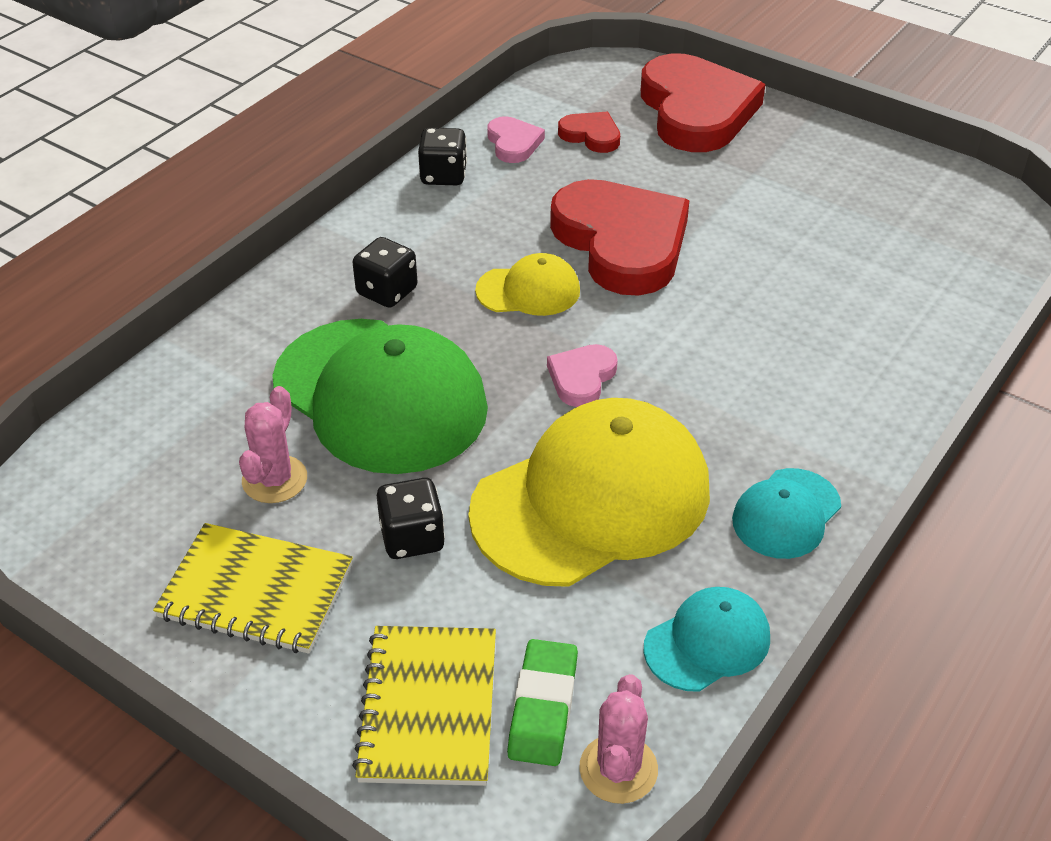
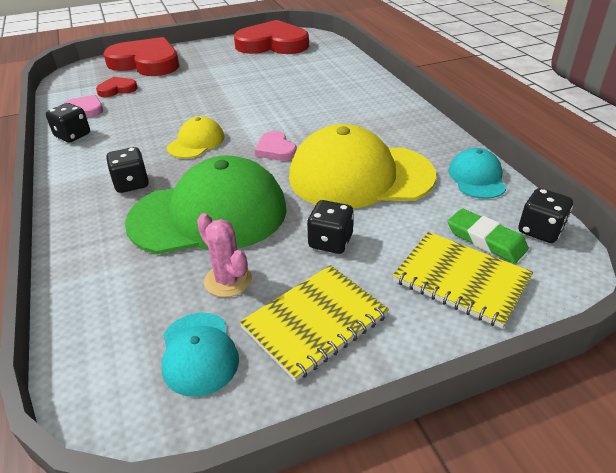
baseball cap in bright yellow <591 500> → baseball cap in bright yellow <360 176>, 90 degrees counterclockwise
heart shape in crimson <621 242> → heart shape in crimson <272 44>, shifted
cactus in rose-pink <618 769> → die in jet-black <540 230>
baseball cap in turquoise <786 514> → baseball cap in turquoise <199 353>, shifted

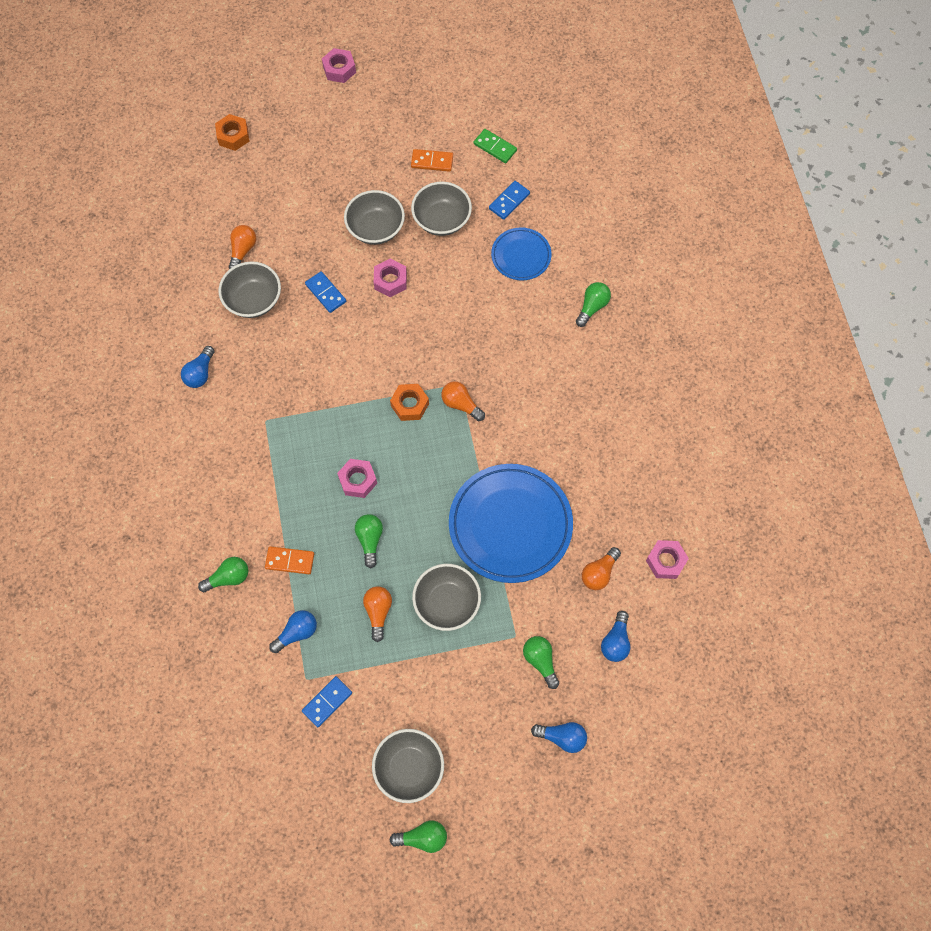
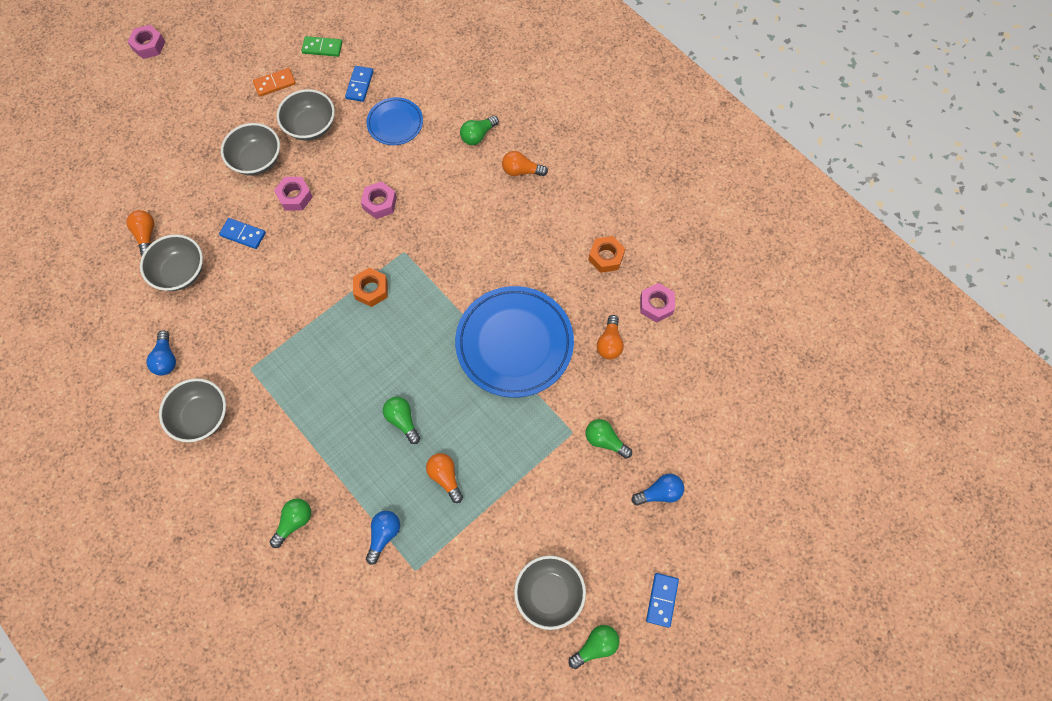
hexagon nut in bright orange <233 136> → hexagon nut in bright orange <606 257>, shifted
domino piece in bright orange <290 561> → -
domino piece in royal blue <327 702> → domino piece in royal blue <662 600>, shifted
hexagon nut in rose-pink <358 480> → hexagon nut in rose-pink <380 203>, shifted
serving bowl in gray <447 603> → serving bowl in gray <201 416>, shifted
bulb in bright orange <461 404> → bulb in bright orange <521 171>, shifted
bulb in green <592 307> → bulb in green <478 135>, 135 degrees counterclockwise
bulb in royal blue <615 641> → -

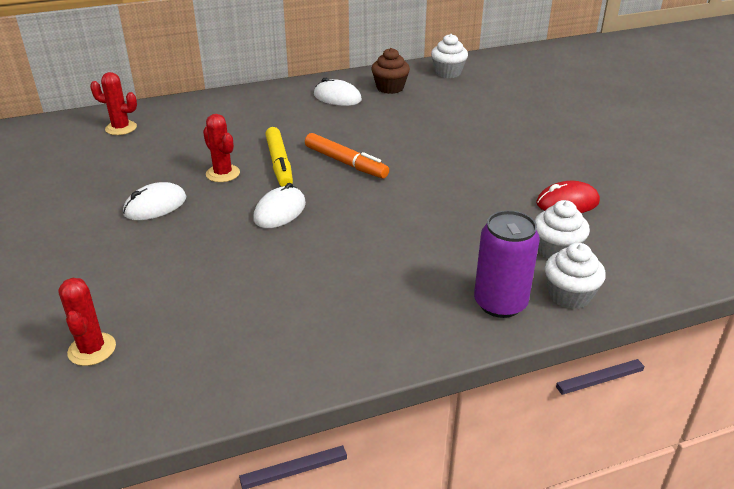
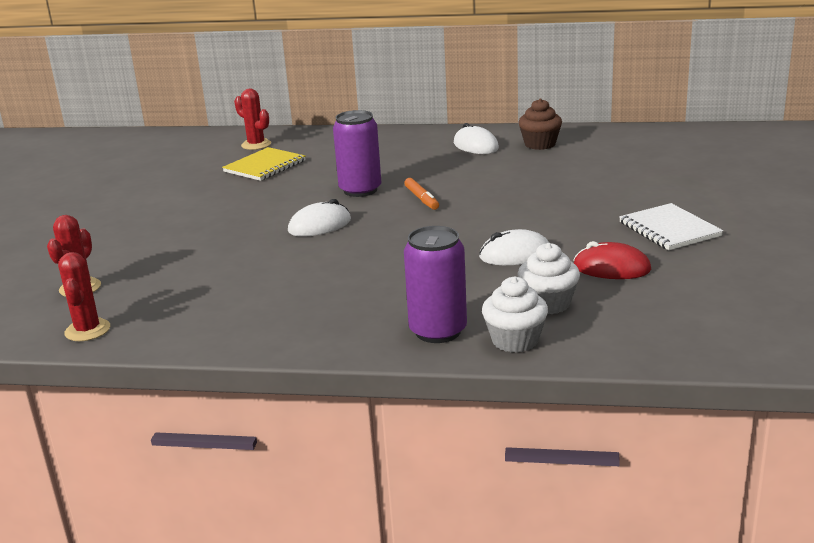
PC mouse in snow-white <155 206> → PC mouse in snow-white <515 254>, shifted
cactus in crimson <223 173> → cactus in crimson <87 330>, shifted
felt pen in bright yellow <279 163> → soda can in violet <360 190>
felt pen in bright orange <345 162> → felt pen in bright orange <421 199>, x0.65
cupcake in snow-white <448 72> → -
- → exercise book in bright yellow <265 166>
- → exercise book in snow-white <669 229>

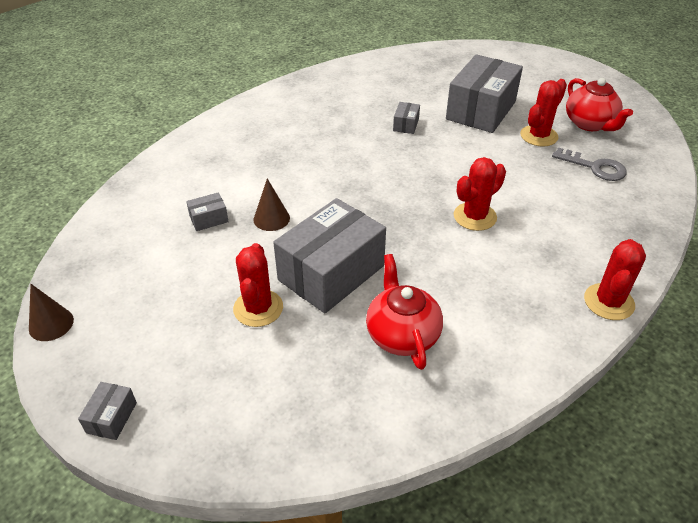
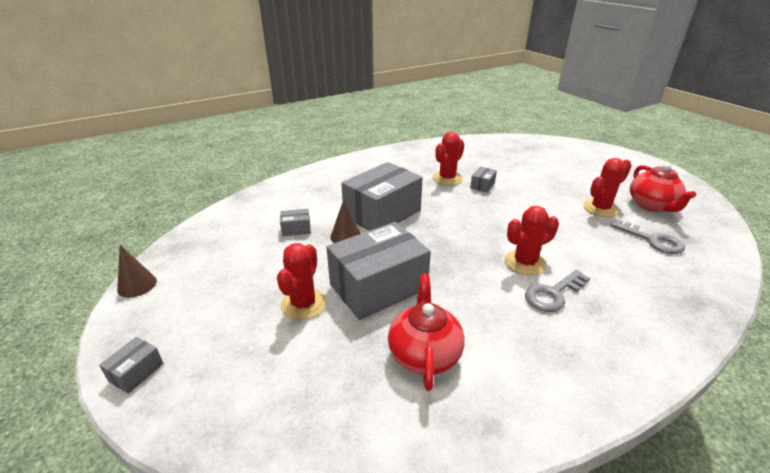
box in gray <481 110> → box in gray <382 213>, shifted
cactus in crimson <609 302> → cactus in crimson <447 178>, shifted
- → door key in gray <553 294>

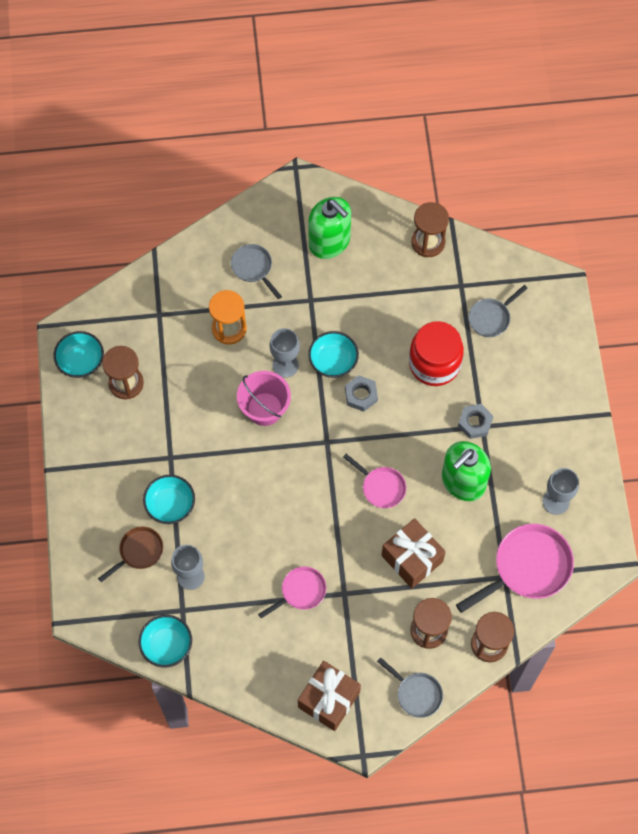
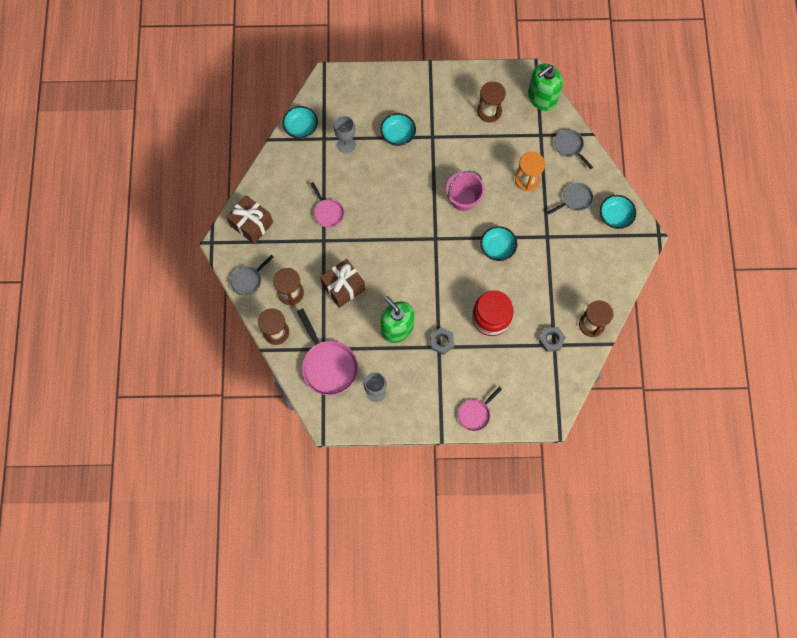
serving bowl in turquoise <81 361> → serving bowl in turquoise <615 216>, shifted
frying pan in brown <138 552> → -
goblet in gray <285 365> → -
pump bottle in green <329 241> → pump bottle in green <541 98>, shifted
frying pan in rose-pink <381 487> → frying pan in rose-pink <475 414>, shifted
hexagon nut in gray <361 395> → hexagon nut in gray <551 340>, shifted
frying pan in gray <491 318> → frying pan in gray <569 146>, shifted

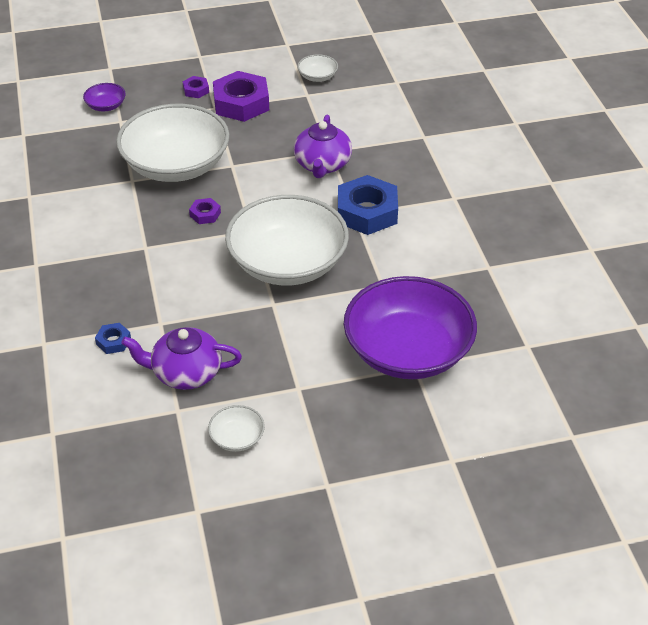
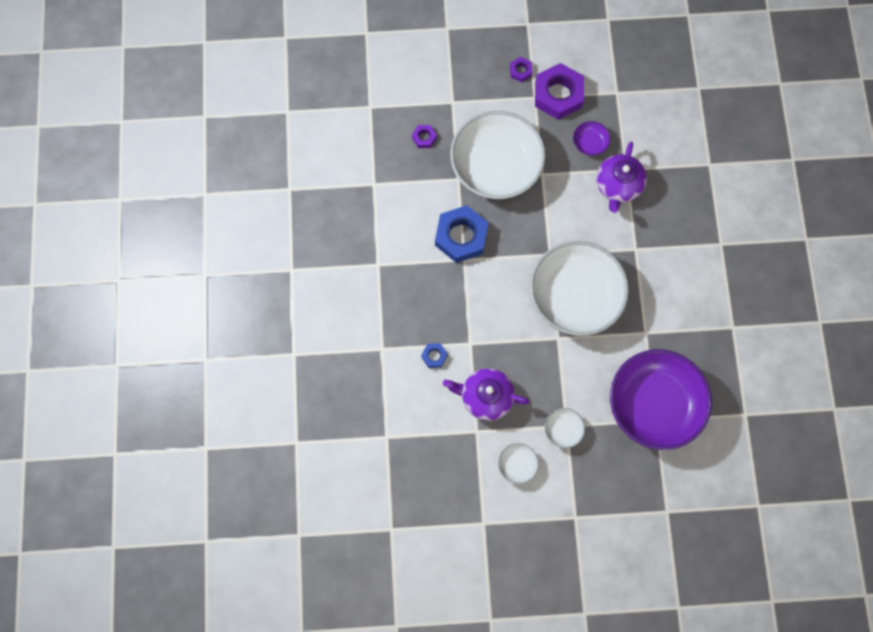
serving bowl in violet <106 106> → serving bowl in violet <589 143>, shifted
hexagon nut in violet <205 214> → hexagon nut in violet <424 138>, shifted
serving bowl in snow-white <317 76> → serving bowl in snow-white <563 429>, shifted
hexagon nut in royal blue <367 212> → hexagon nut in royal blue <461 236>, shifted

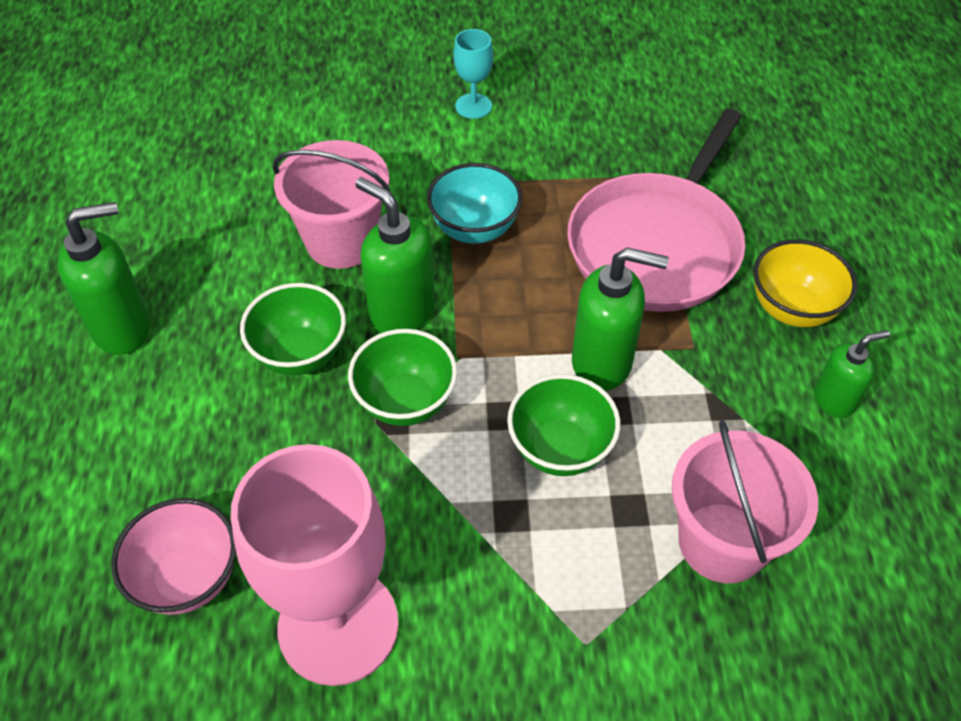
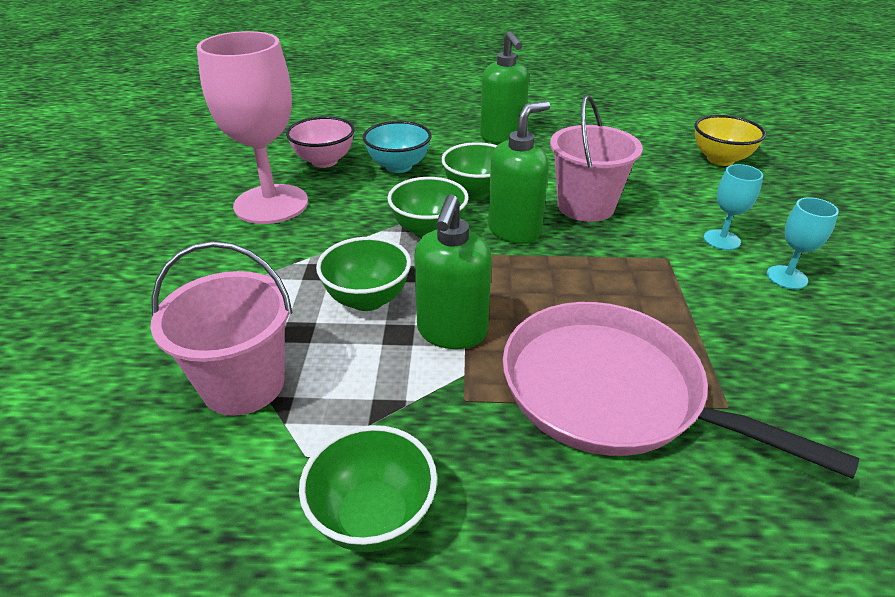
serving bowl in turquoise <474 229> → serving bowl in turquoise <398 166>, shifted
serving bowl in bright yellow <792 309> → serving bowl in bright yellow <720 159>, shifted
pump bottle in green <834 400> → serving bowl in green <373 517>
- → goblet in turquoise <721 240>

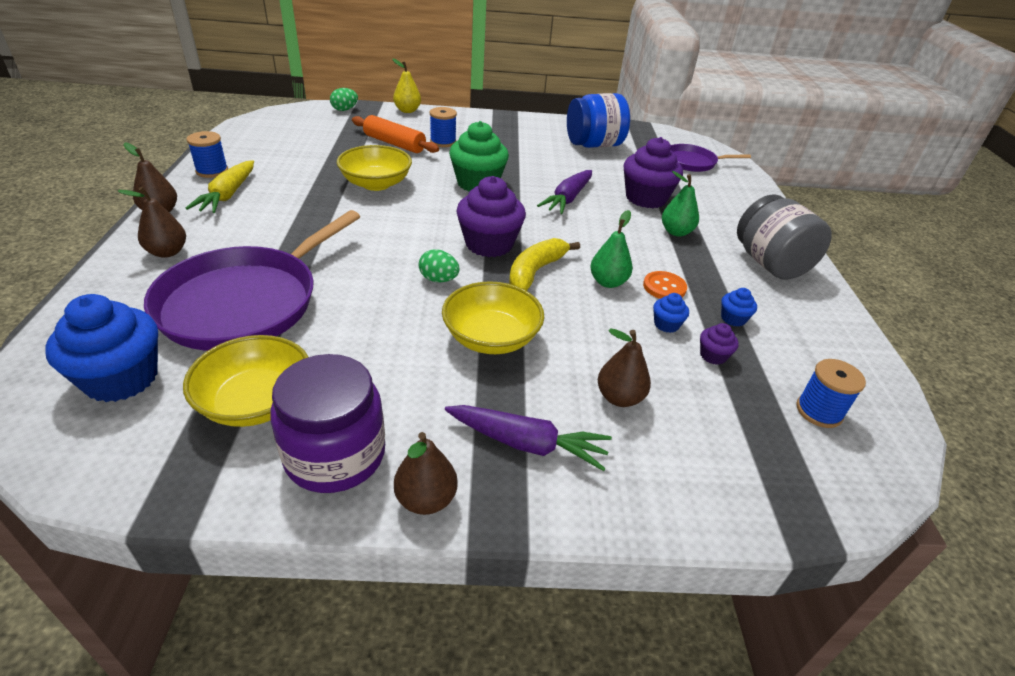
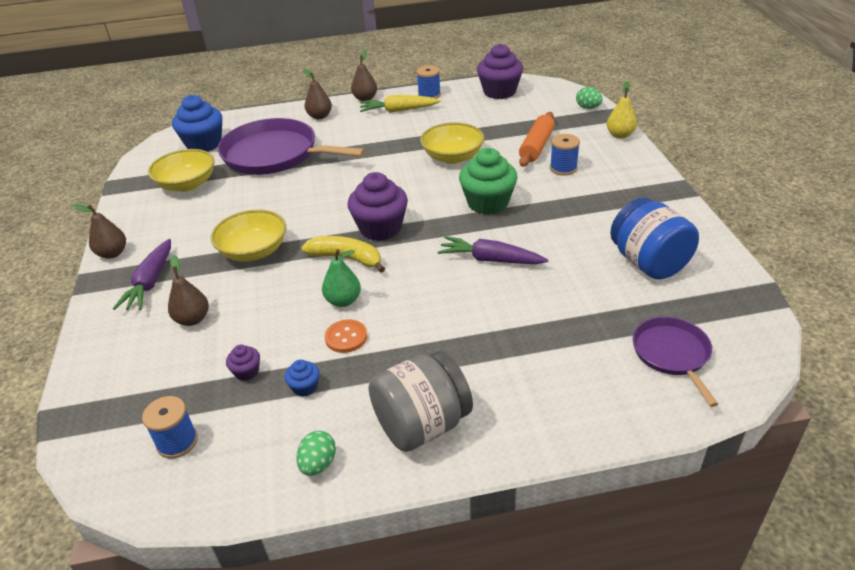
preserve jar in violet <335 455> → -
toy egg in green <438 279> → toy egg in green <318 464>, shifted
cupcake in violet <646 198> → cupcake in violet <499 92>, shifted
cupcake in royal blue <666 324> → -
pear fruit in green <676 232> → -

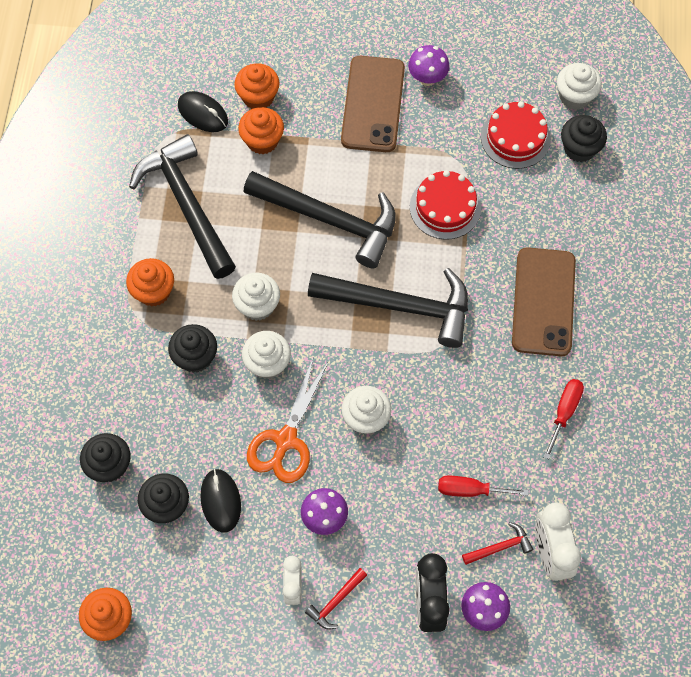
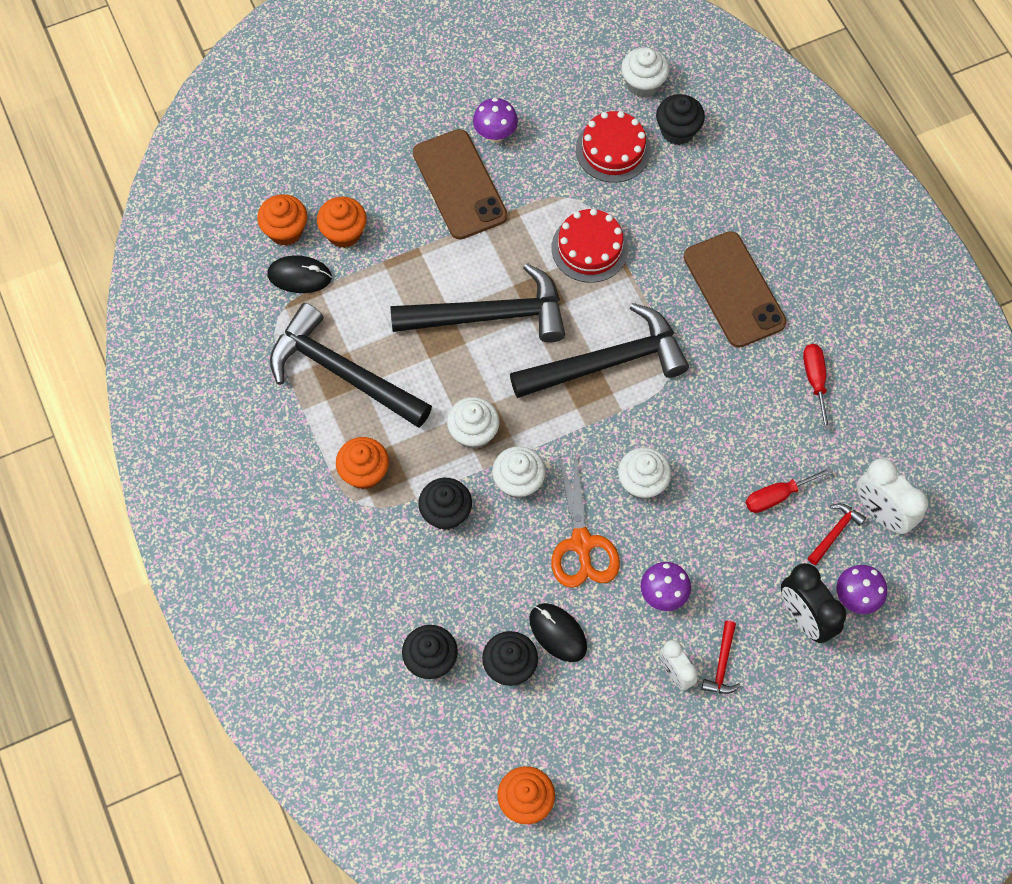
cupcake in bright orange <262 141> → cupcake in bright orange <285 231>, shifted

